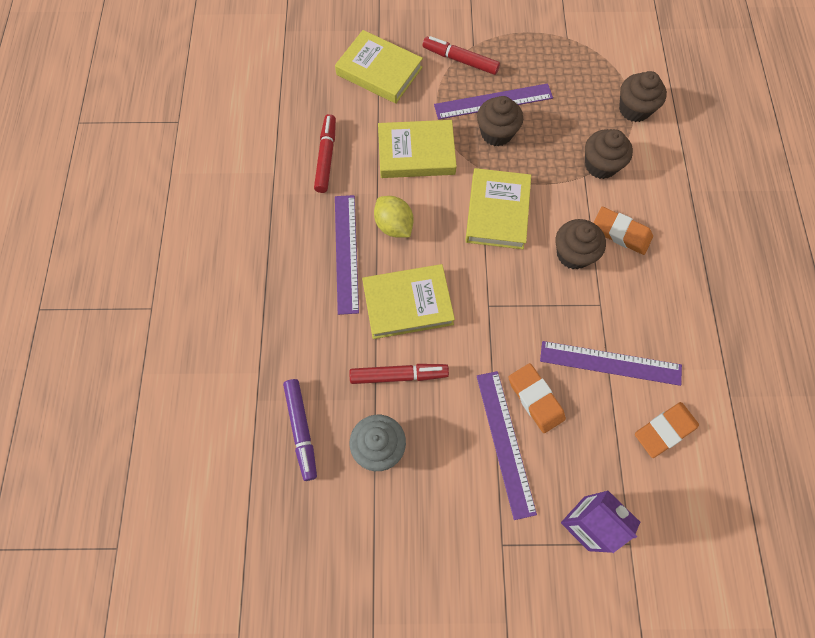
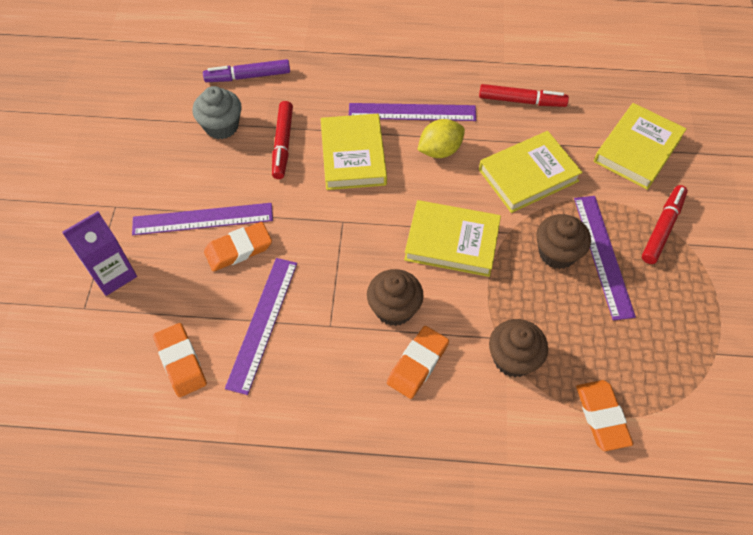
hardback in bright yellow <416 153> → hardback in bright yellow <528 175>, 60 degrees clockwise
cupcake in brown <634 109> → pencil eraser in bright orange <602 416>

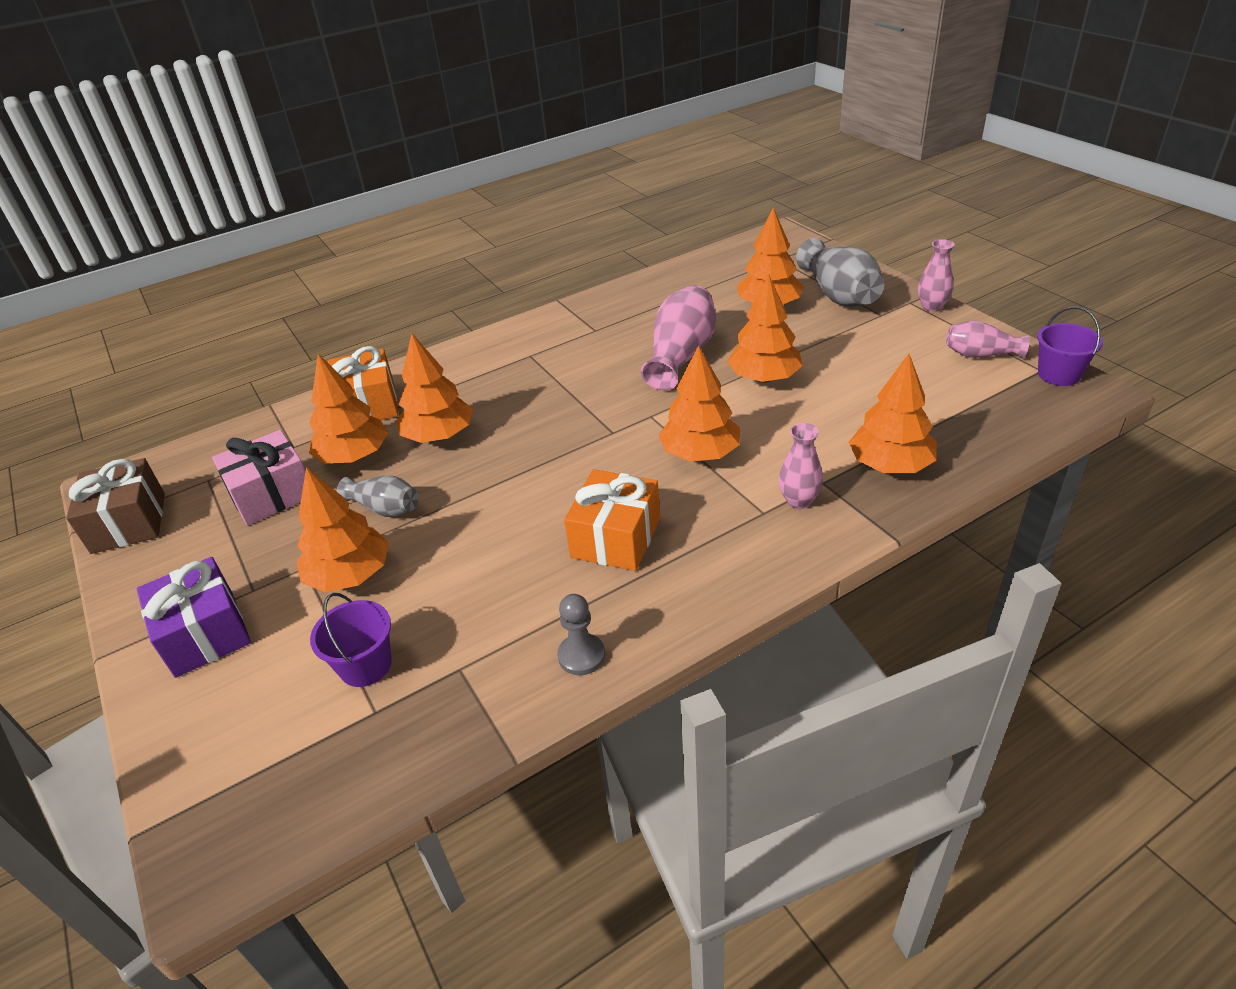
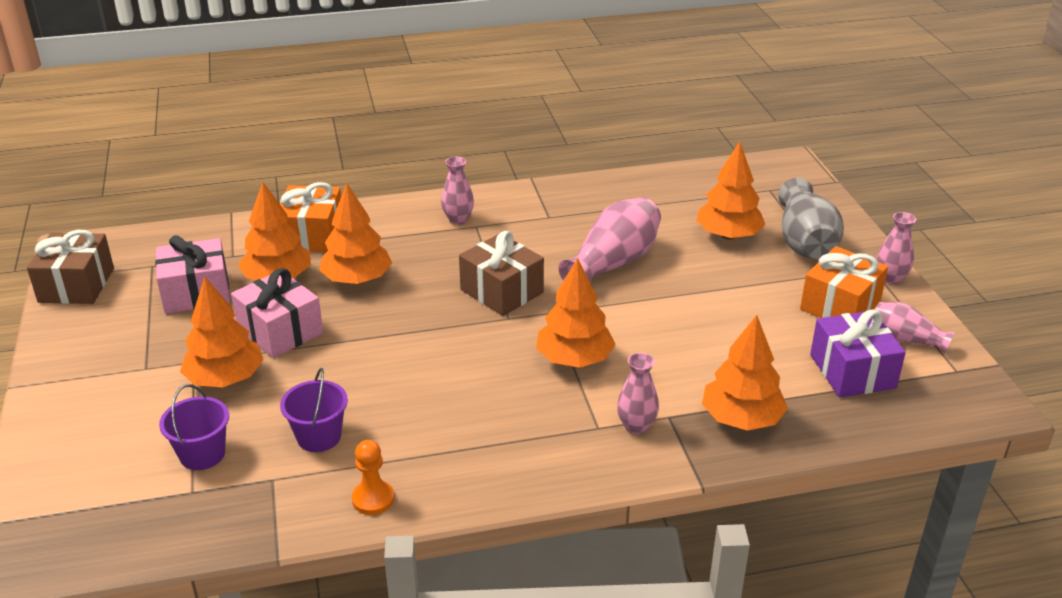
present in violet <205 634> → present in violet <852 371>, shifted
vase in gray <385 508> → present in rose-pink <280 331>
chess pawn in gray <581 656> → chess pawn in bright orange <373 499>
present in bright orange <615 538> → present in bright orange <840 305>, shifted
fir tree in bright orange <764 378> → -
sand bucket in violet <1058 374> → sand bucket in violet <319 437>, shifted
- → vase in rose-pink <458 219>
- → present in brown <501 291>

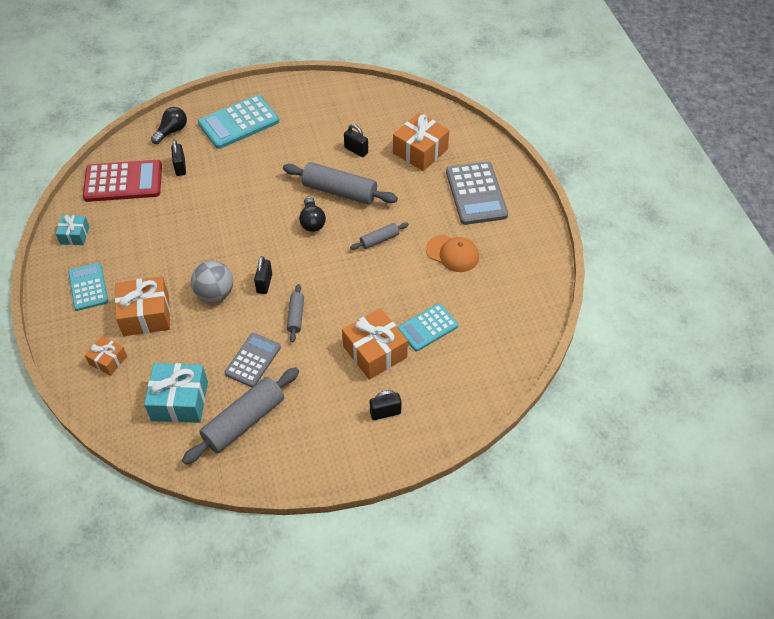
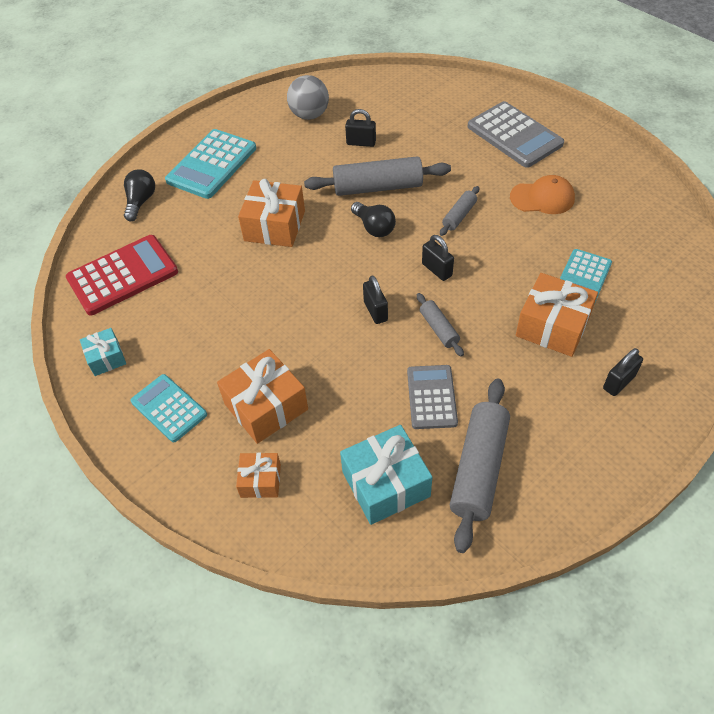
lock in jet-black <180 167> → lock in jet-black <437 270>, shifted
ball in gray <215 294> → ball in gray <309 115>, shifted
present in bright orange <420 151> → present in bright orange <274 226>, shifted

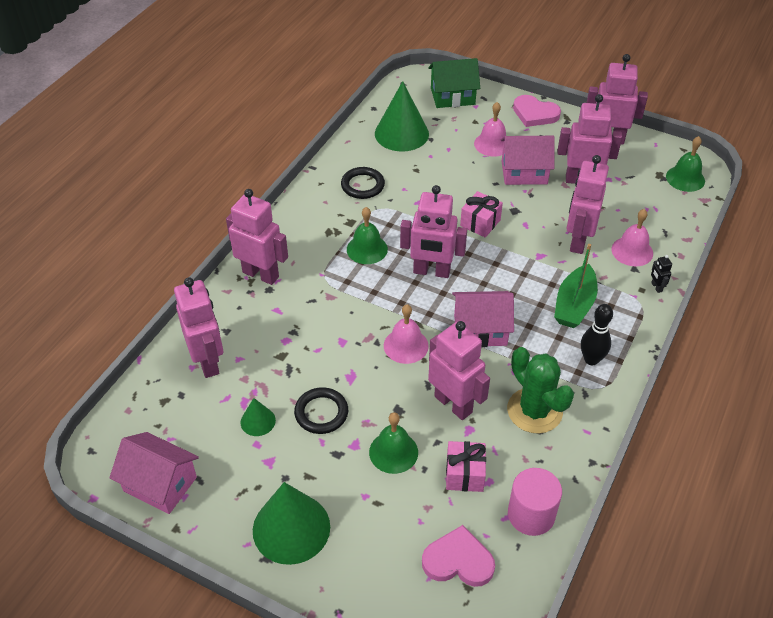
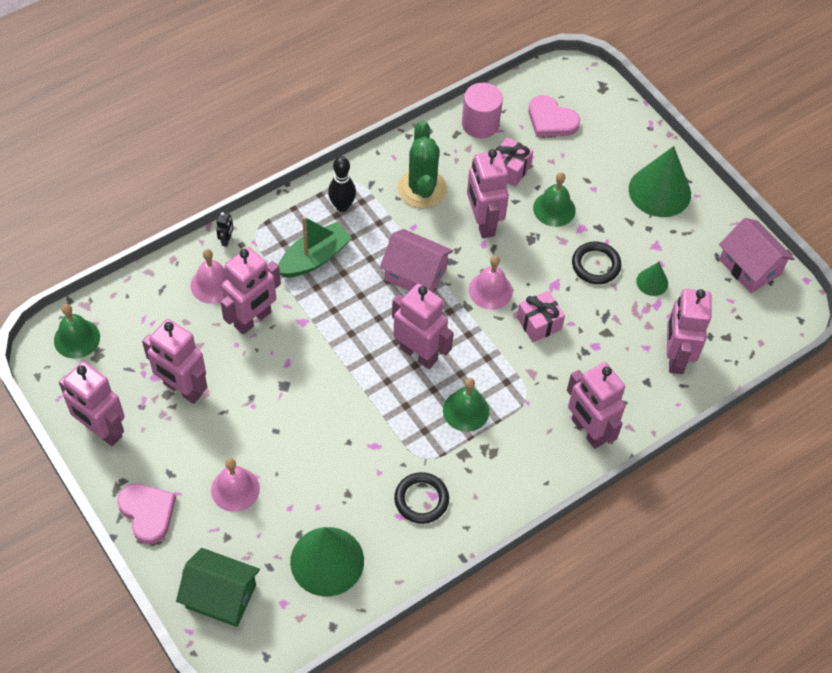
present in rose-pink <480 223> → present in rose-pink <539 323>, shifted
toy house in rose-pink <524 172> → -

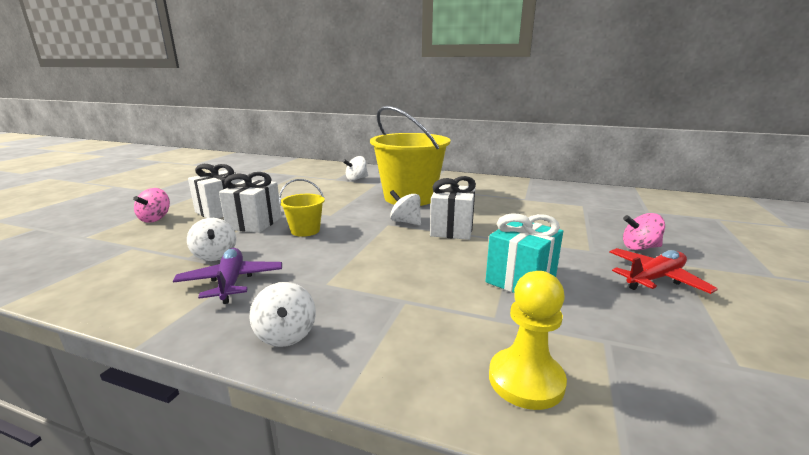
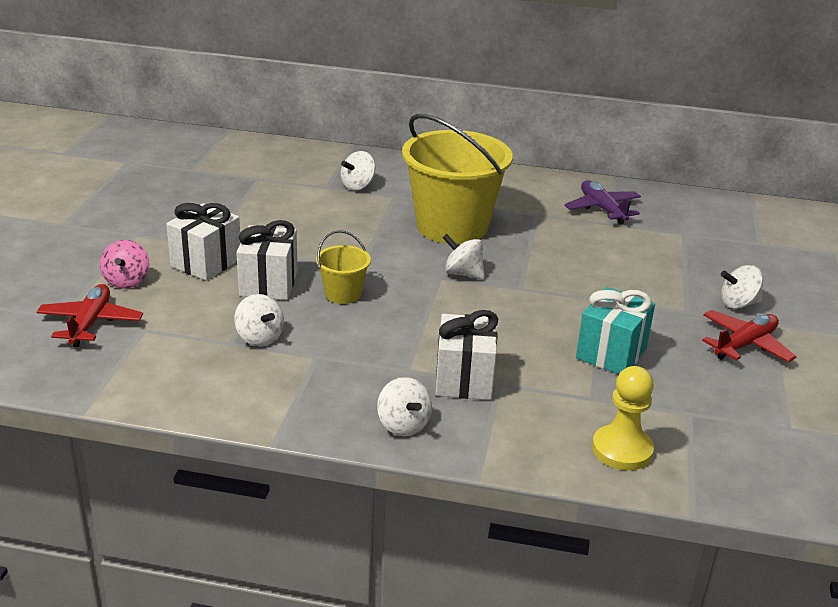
toy plane in violet <231 282> → toy plane in violet <602 209>, shifted
present in snow-white <452 229> → present in snow-white <464 379>, shifted
toy top in rose-pink <639 247> → toy top in snow-white <738 304>
- → toy plane in crimson <90 323>

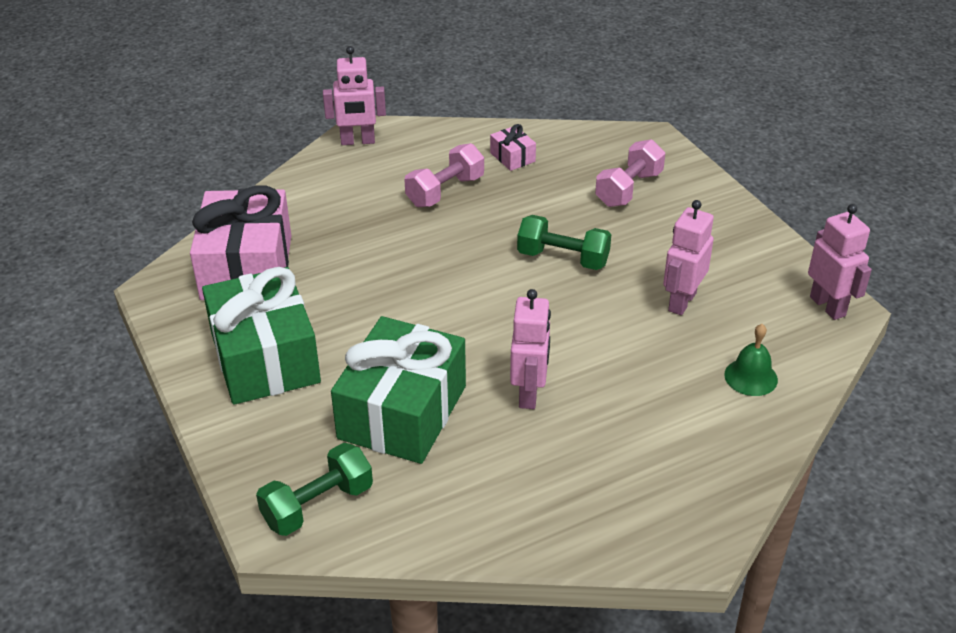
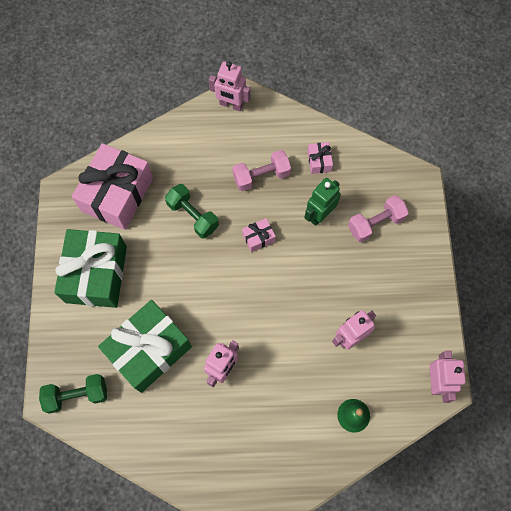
free weight in green <563 259> → free weight in green <193 216>, shifted
- → present in rose-pink <258 237>
- → robot in green <319 214>

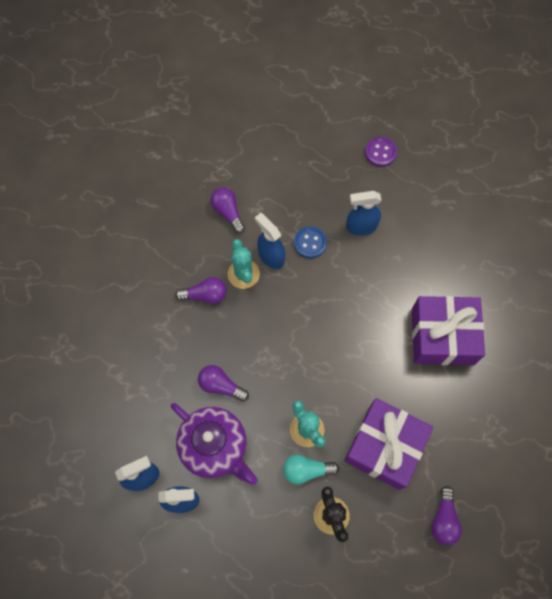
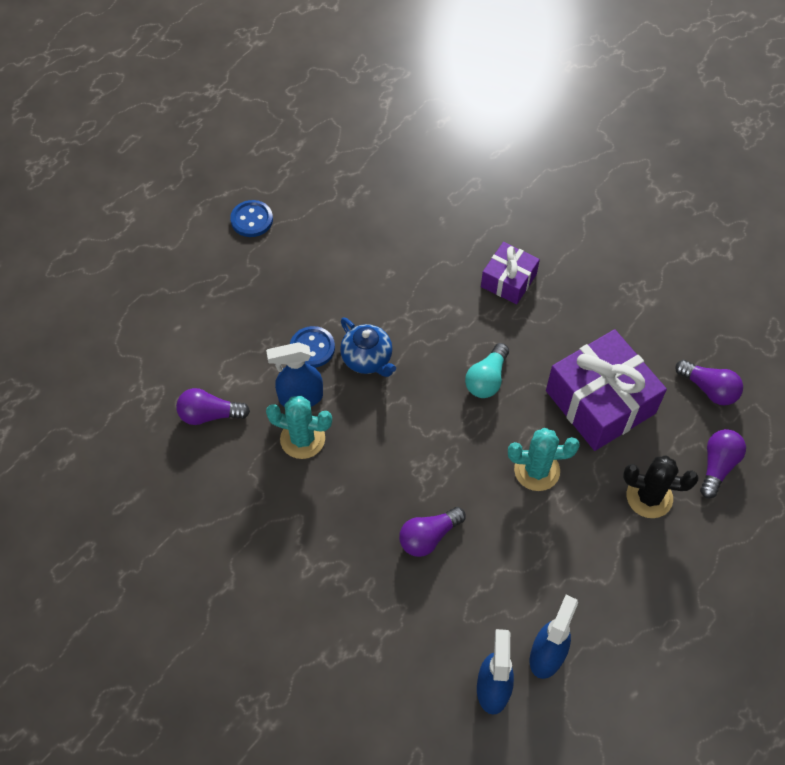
china teapot in violet <215 447> → -
bulb in violet <205 295> → bulb in violet <717 466>, shifted
bulb in turquoise <306 470> → bulb in turquoise <487 379>, shifted
spray bottle in royal blue <361 226> → -
shirt button in violet <380 152> → shirt button in royal blue <252 220>
present in violet <442 336> → present in violet <508 280>, x0.56
- → china teapot in royal blue <367 359>

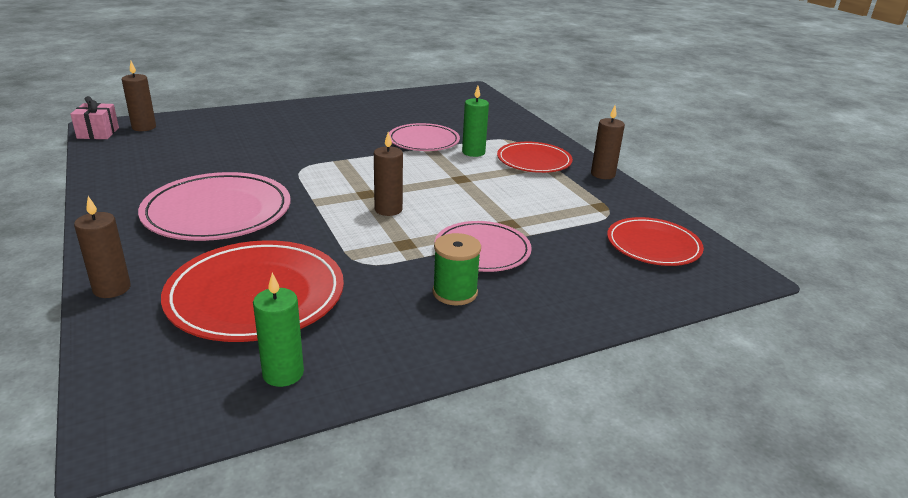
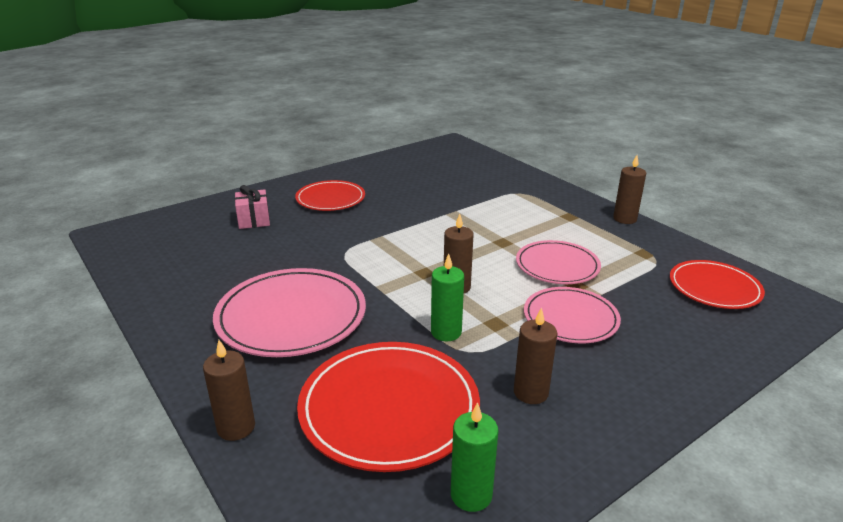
present in rose-pink <98 133> → present in rose-pink <254 220>, shifted
wax candle in brown <144 127> → wax candle in brown <531 392>, shifted
flat dish in rose-pink <423 141> → flat dish in rose-pink <557 266>, shifted
bobbin in green <455 292> → -
wax candle in green <473 152> → wax candle in green <446 332>, shifted
flat dish in crimson <534 161> → flat dish in crimson <330 199>, shifted

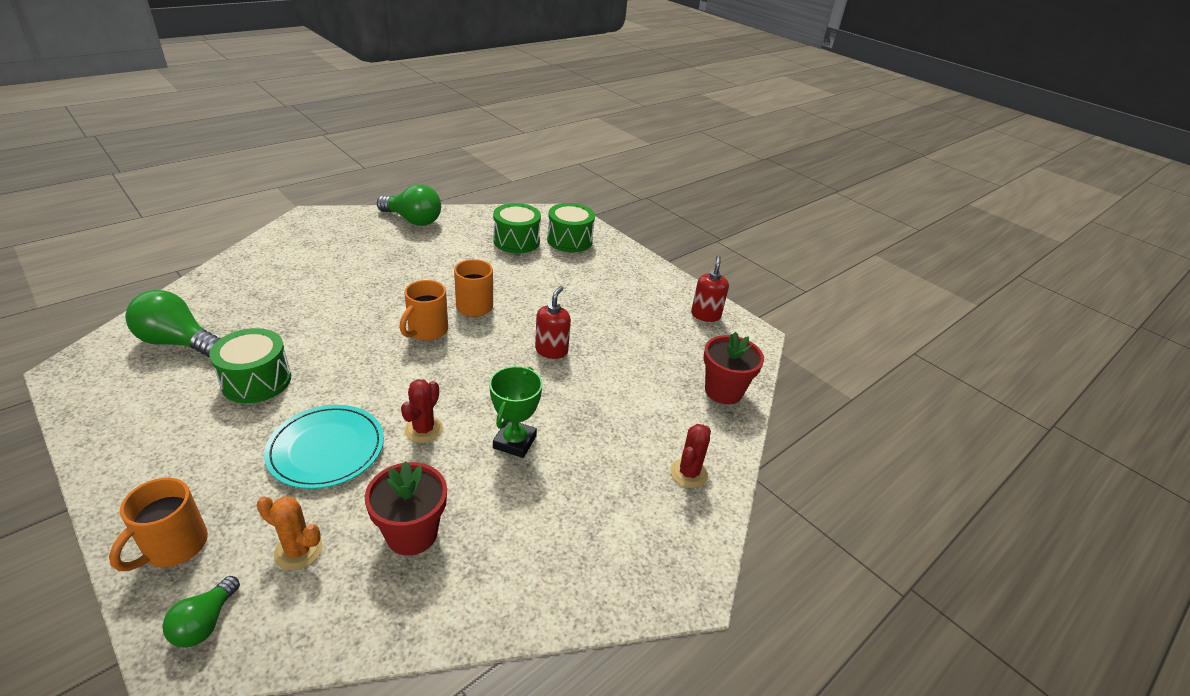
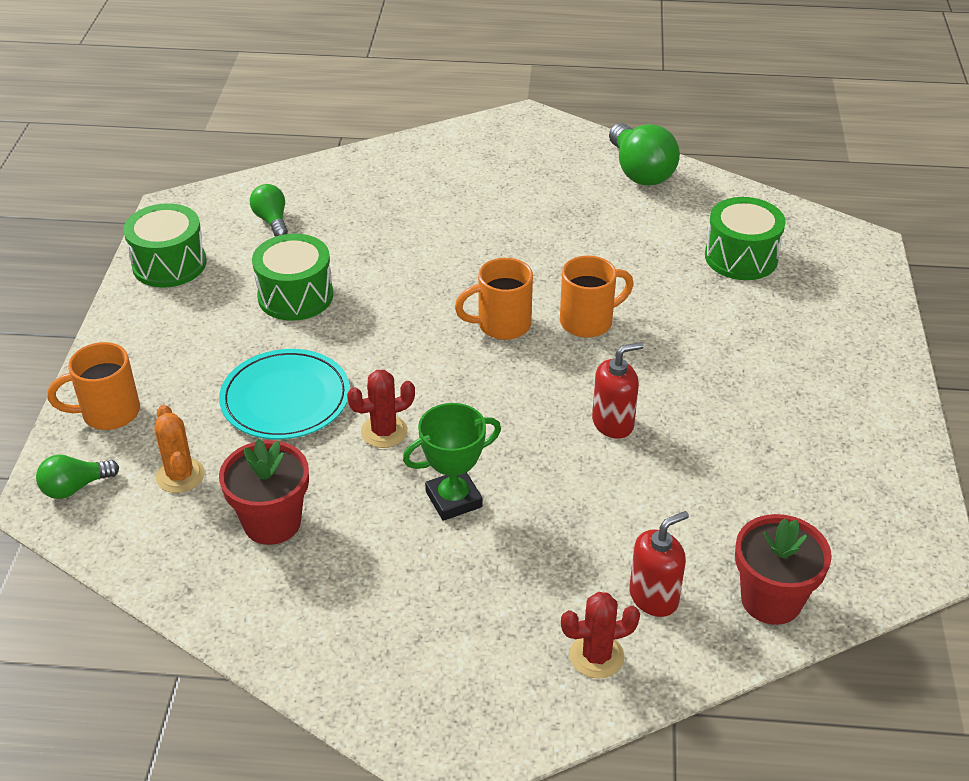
bulb in green <178 342> → bulb in green <272 221>, x0.57
snare drum in green <569 240> → snare drum in green <169 264>, shifted
pump bottle in crimson <705 315> → pump bottle in crimson <654 597>, shifted

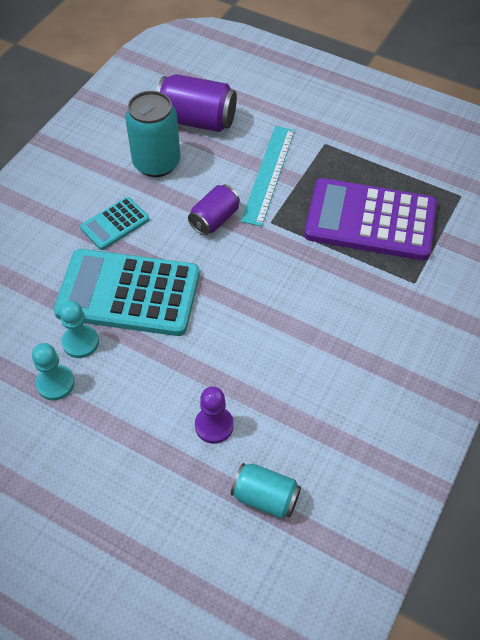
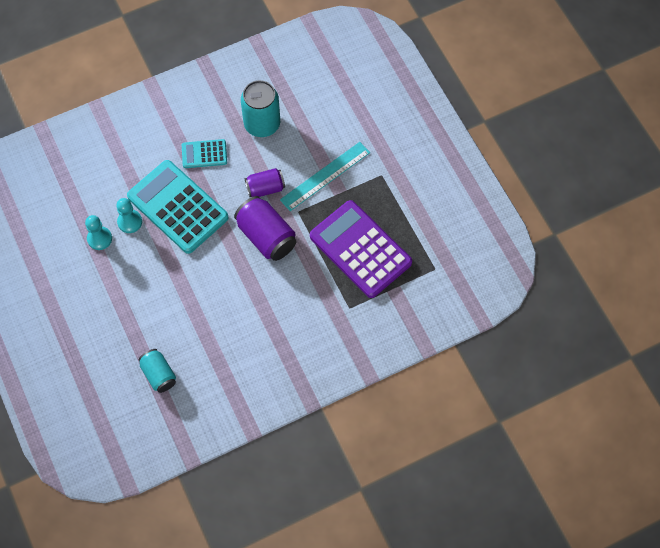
soda can in violet <197 120> → soda can in violet <266 236>, shifted
chess pawn in violet <214 425> → -

